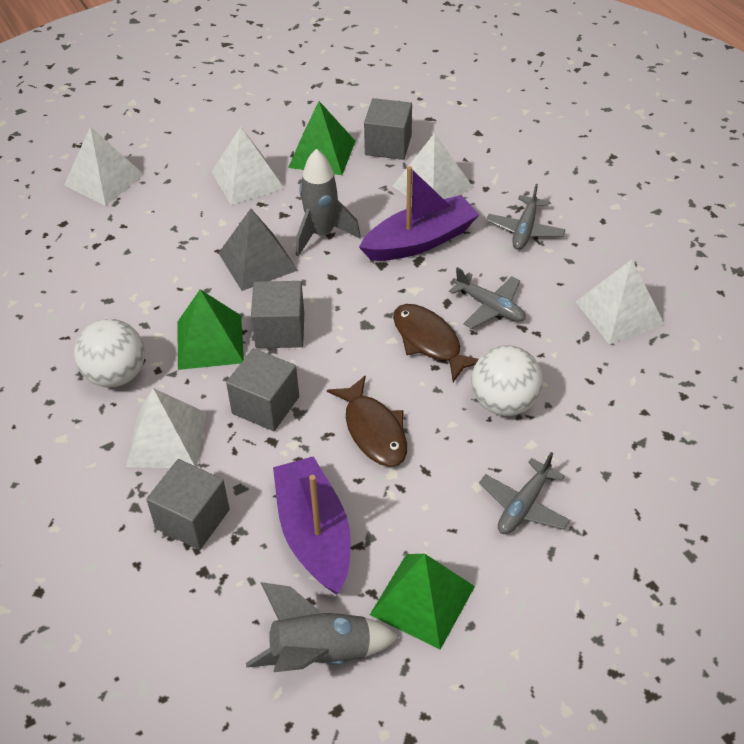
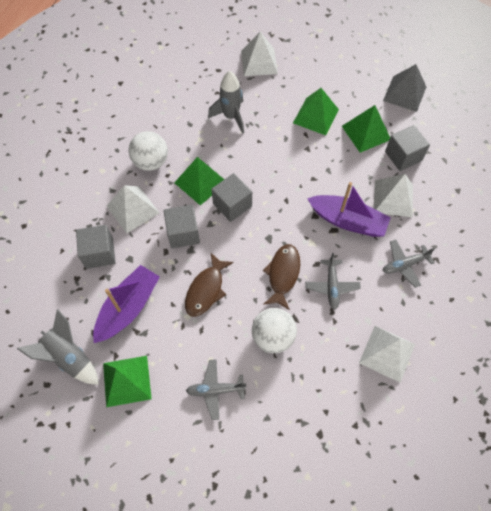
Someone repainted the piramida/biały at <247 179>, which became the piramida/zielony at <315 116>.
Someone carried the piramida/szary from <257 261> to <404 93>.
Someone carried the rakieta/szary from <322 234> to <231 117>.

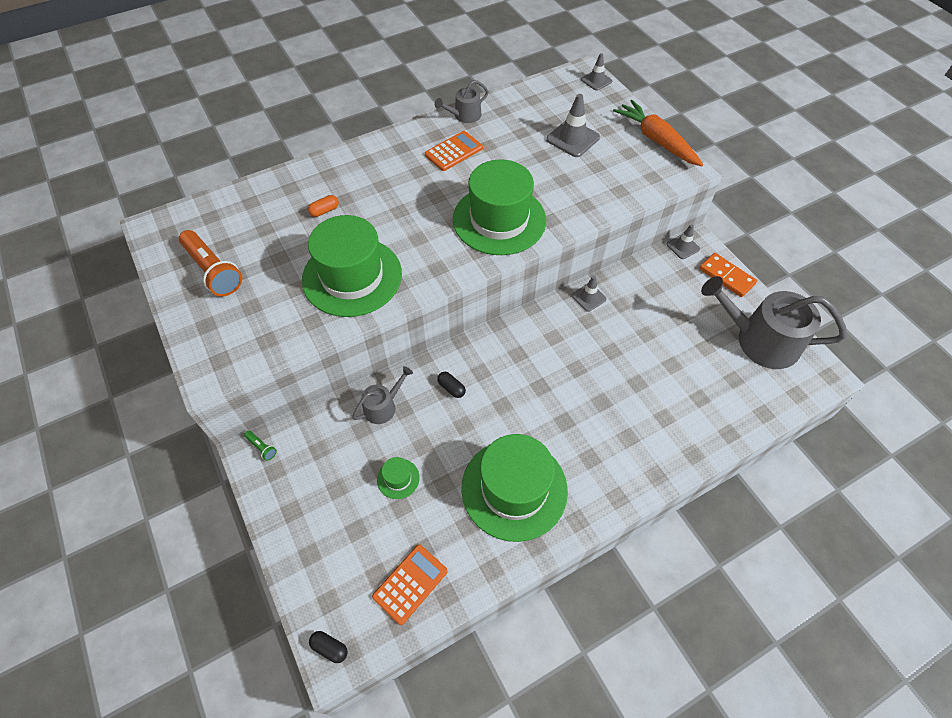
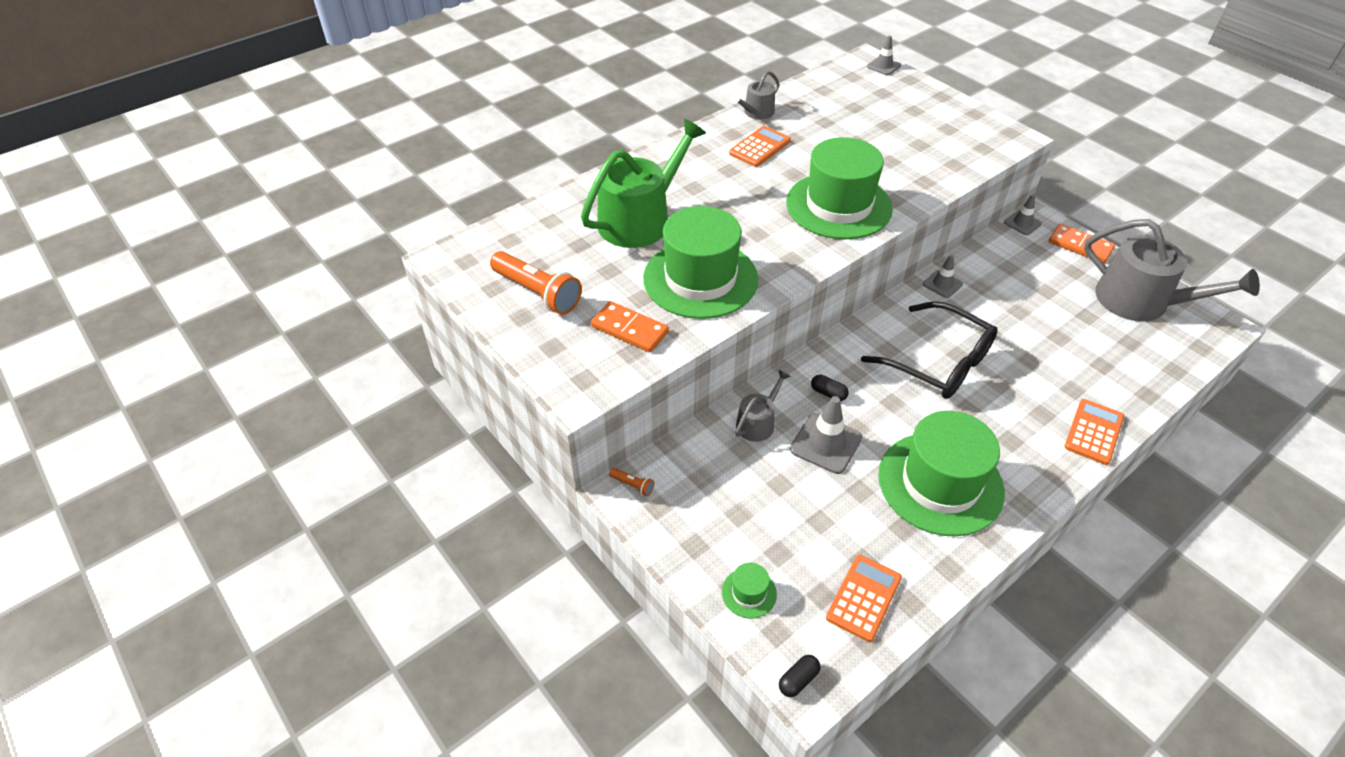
Someone repainted the latarka/zielony at <262 447>, which became the latarka/pomarańczowy at <633 485>.
Someone swapped the kapsułka/pomarańczowy at <324 211> for the konewka/zielony at <640 219>.
Someone rotated the kapsułka/czarny at <330 648> by 60 degrees counterclockwise.
Someone carried the kapelusz/zielony from <398 478> to <749 593>.
Someone carried the pachołek/szary from <572 138> to <826 443>.
Someone took away the marchewka/pomarańczowy at <656 140>.
Someone rotated the konewka/szary at <760 340> by 150 degrees counterclockwise.
Someone put down the kostka domina/pomarańczowy at <630 329>.
Someone put down the okulary/czarny at <939 362>.
Someone put down the kalkulator/pomarańczowy at <1093 432>.

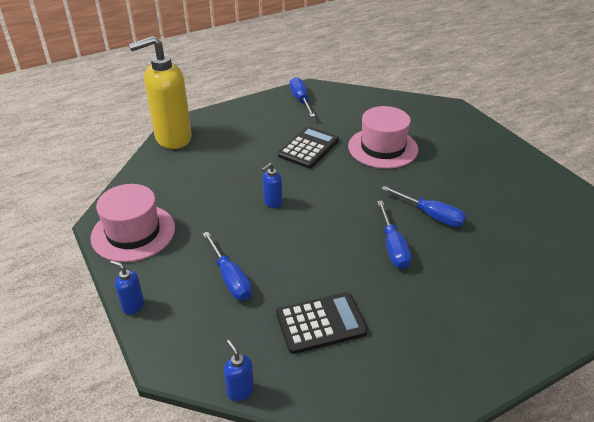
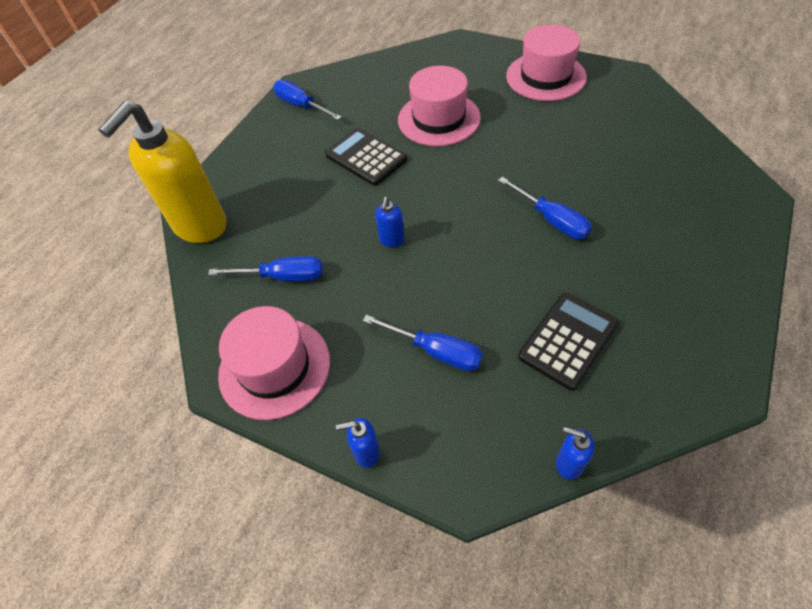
Someone rotated the kalkulator/czarny at <308 148> by 45 degrees counterclockwise.
Someone carried the śrubokręt/niebieski from <431 215> to <283 276>.
Someone put down the kapelusz/różowy at <545 76>.

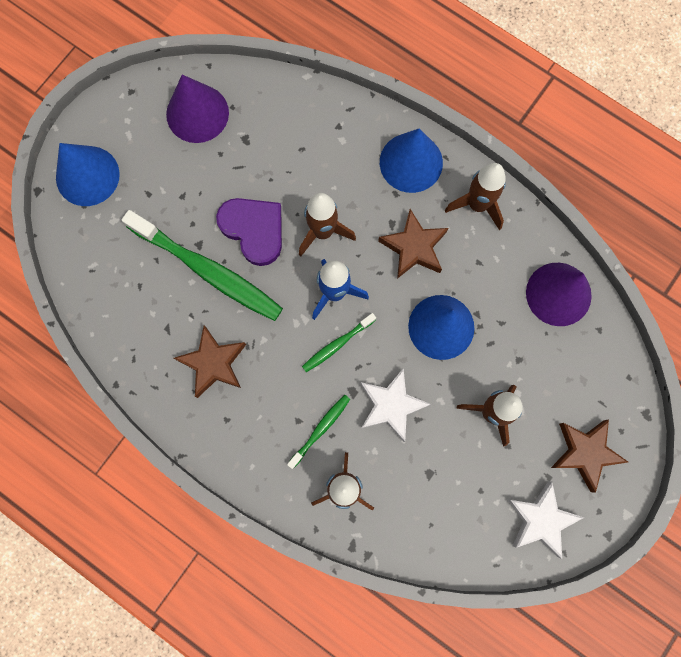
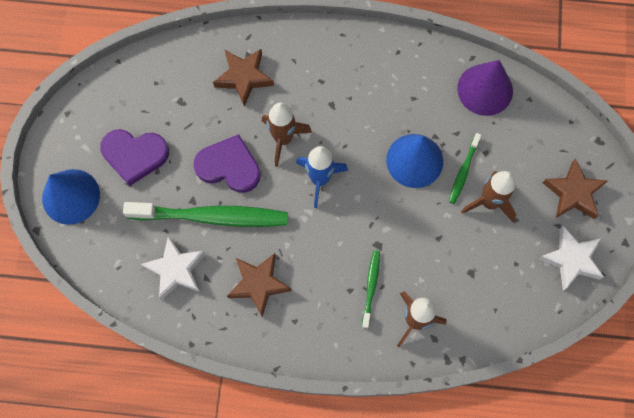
Someone took away the stożek/fioletowy at <197 113>.
Someone carried the szczoteczka do zębów/zielony from <337 344> to <463 171>.
Someone carried the gwiazda/biały from <391 405> to <176 270>.
Someone carried the gwiazda/brązowy from <414 247> to <244 77>.
Someone took away the stożek/niebieski at <411 162>.
Someone took away the rakieta/brązowy at <477 205>.
Someone put down the serce/fioletowy at <135 155>.

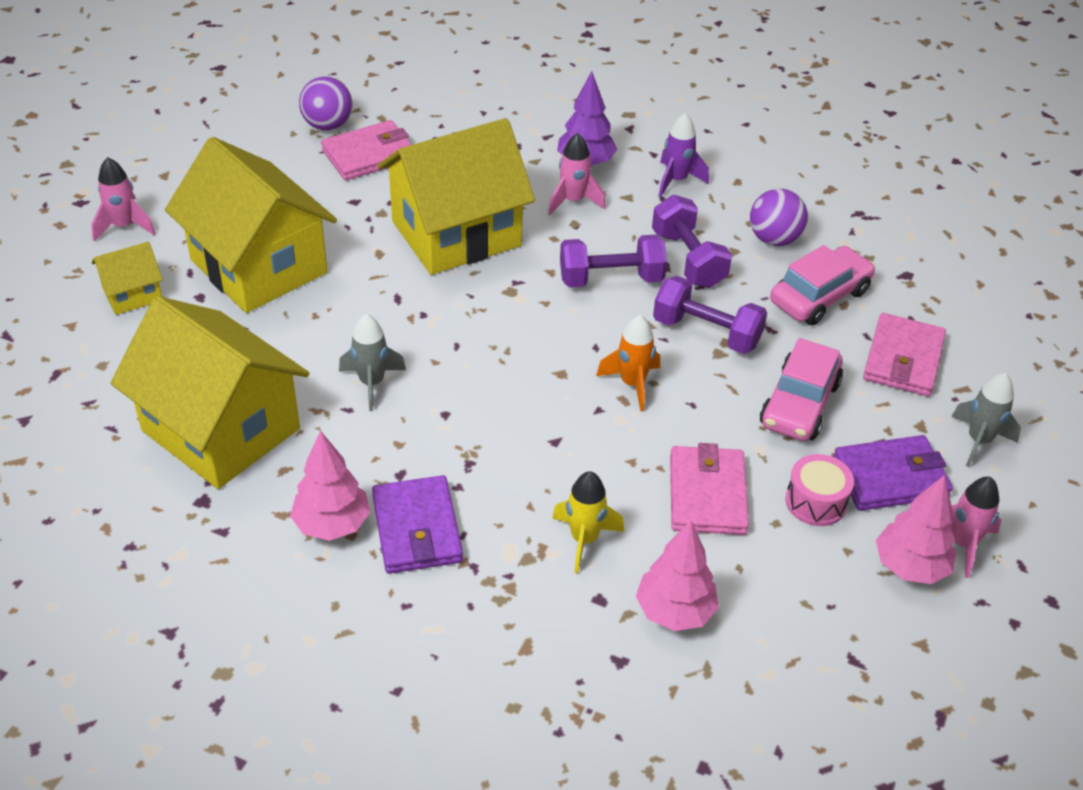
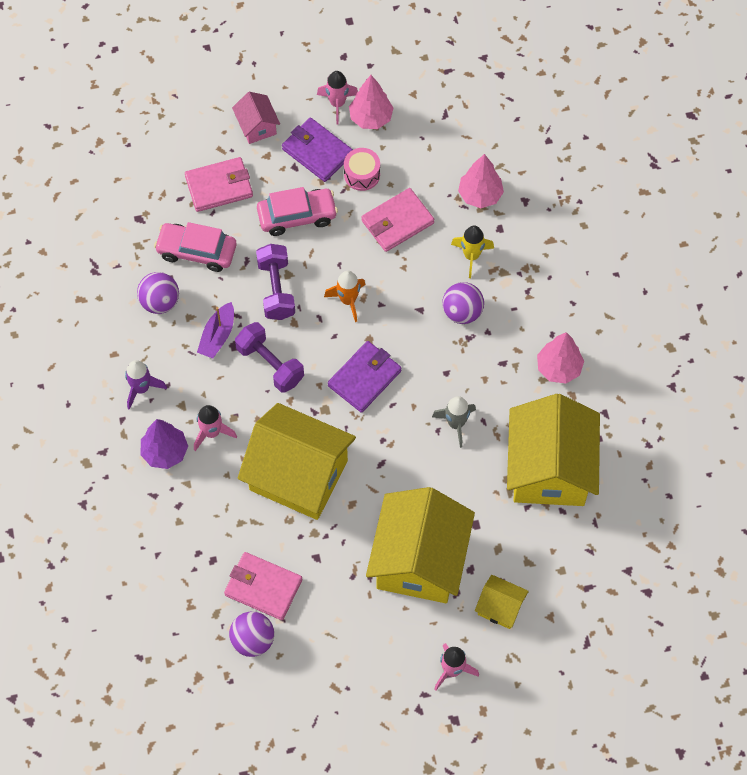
Someone carried the portfel/fioletowy from <417 529> to <364 378>.
Someone swapped the hantel/fioletowy at <688 259> for the łódka/fioletowy at <217 336>.
Someone swapped the rakieta/szary at <978 441> for the domek/różowy at <257 126>.
Someone put down the piłka/fioletowy at <462 312>.

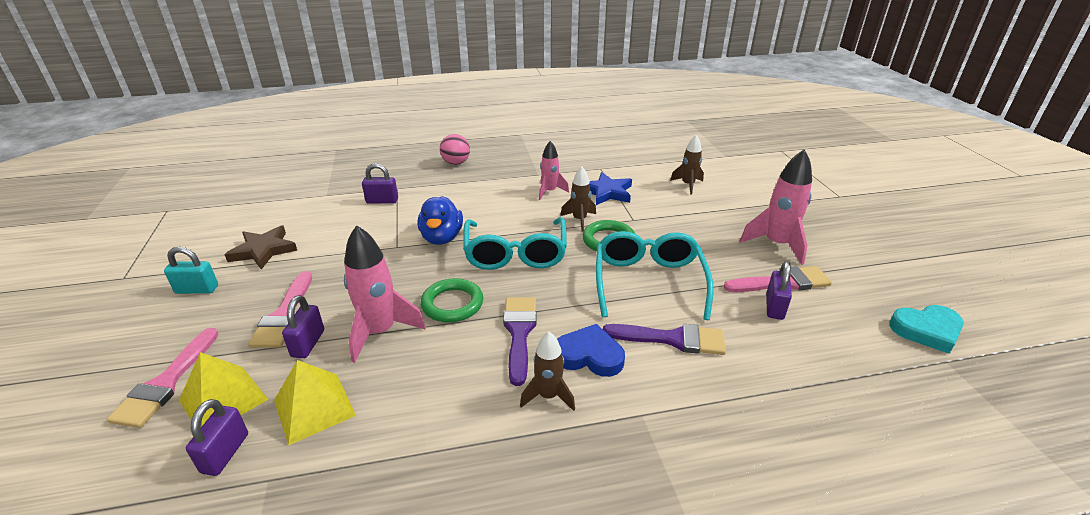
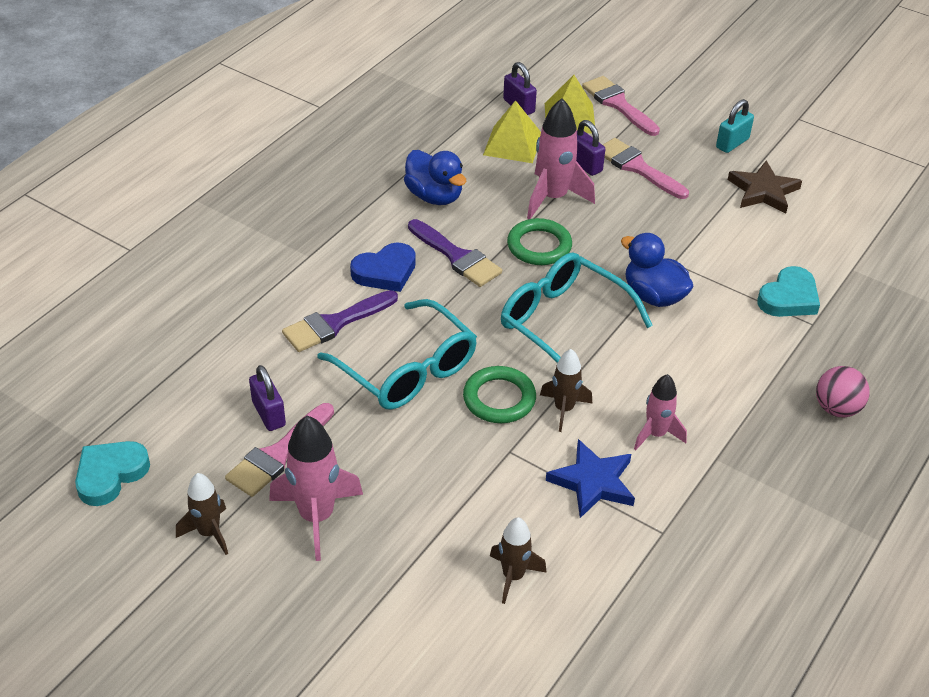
Someone swapped the kłódka/fioletowy at <382 201> for the serce/turkusowy at <789 298>.
Someone carried the rakieta/brązowy from <548 396> to <209 533>.
Someone put down the kaczka/niebieski at <434 196>.

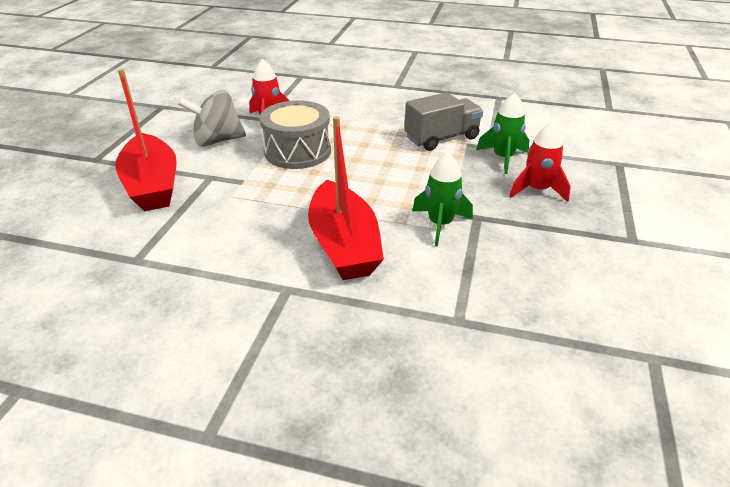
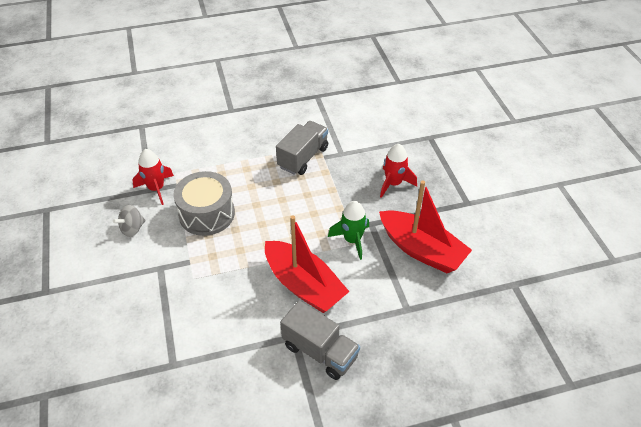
Someone carried the łódka/czerwony from <152 185> to <421 250>.
Someone scaled the bączek/szary at <217 140> by 0.60.
Someone took away the rakieta/zielony at <503 158>.
Someone put down the ciężarówka/szary at <320 351>.

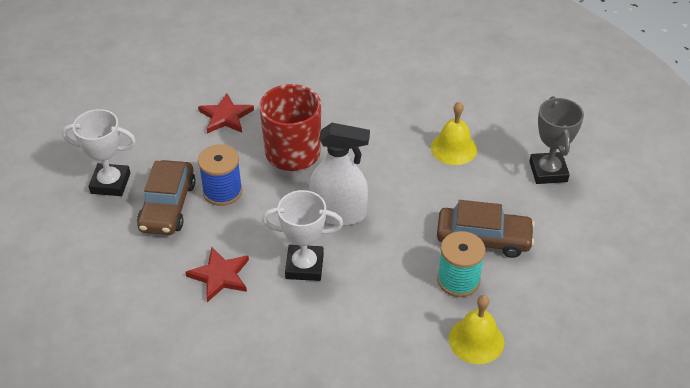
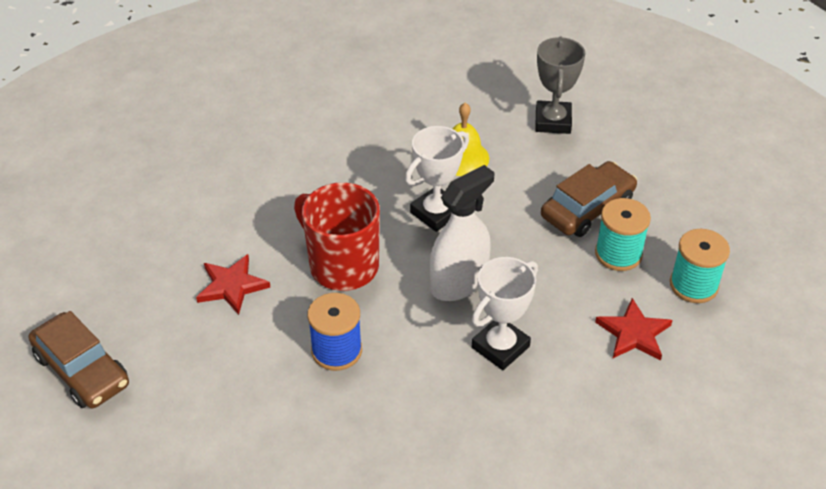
Someone carried the puchar/biały from <110 183> to <436 213>.
Someone carried the samochód/brązowy from <168 206> to <82 370>.
Someone carried the gwiazda/czerwony from <220 276> to <633 333>.
Someone swapped the dzwonek/żółty at <476 340> for the szpulka/turkusowy at <693 285>.
Someone rotated the puchar/szary at <548 171> by 60 degrees clockwise.

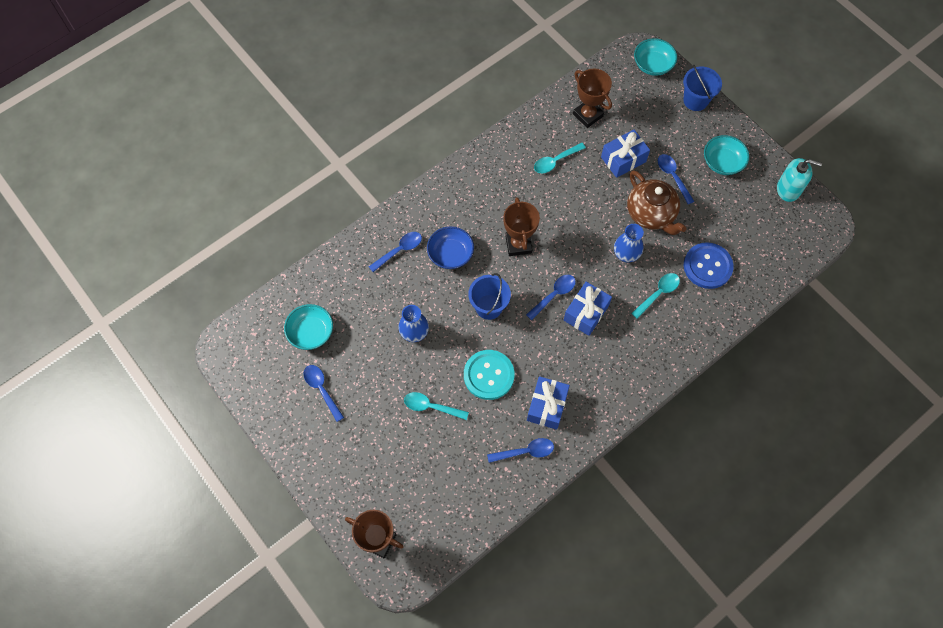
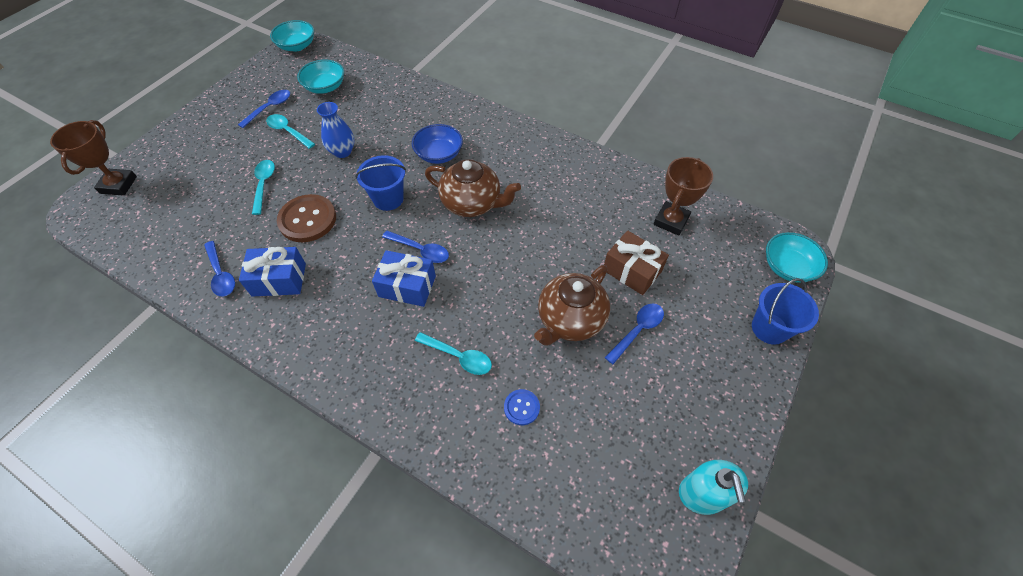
Someone took away the łyżka/niebieski at <399 250>.
Someone repainted the guzik/turkusowy at <488 375>, which became the guzik/brązowy at <307 219>.
Someone swapped the puchar/brązowy at <518 244> for the imbryk/brązowy at <472 203>.
Someone carried the łyżka/turkusowy from <555 161> to <288 131>.
Someone repainted the prezent/niebieski at <623 159>, which became the prezent/brązowy at <632 271>.
Someone took away the wazon/niebieski at <626 254>.
Someone scaled the guzik/niebieski at <707 266> by 0.51.
Someone carried the miska/turkusowy from <722 162> to <297 46>.

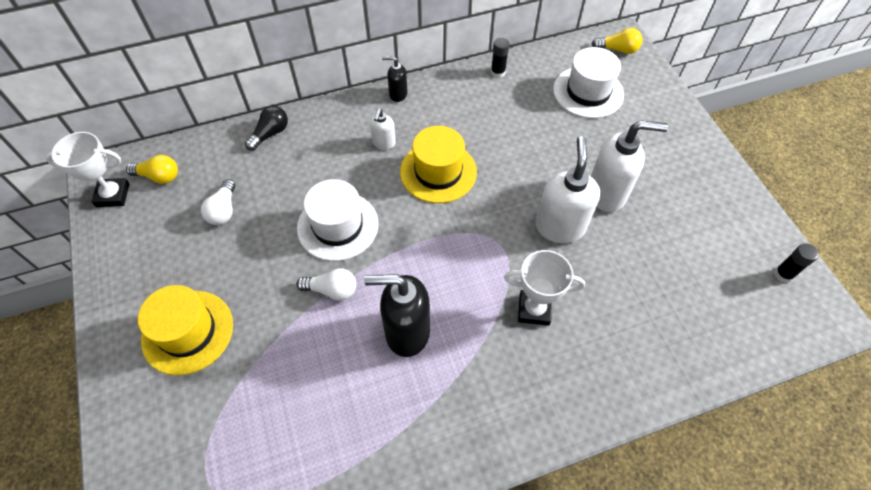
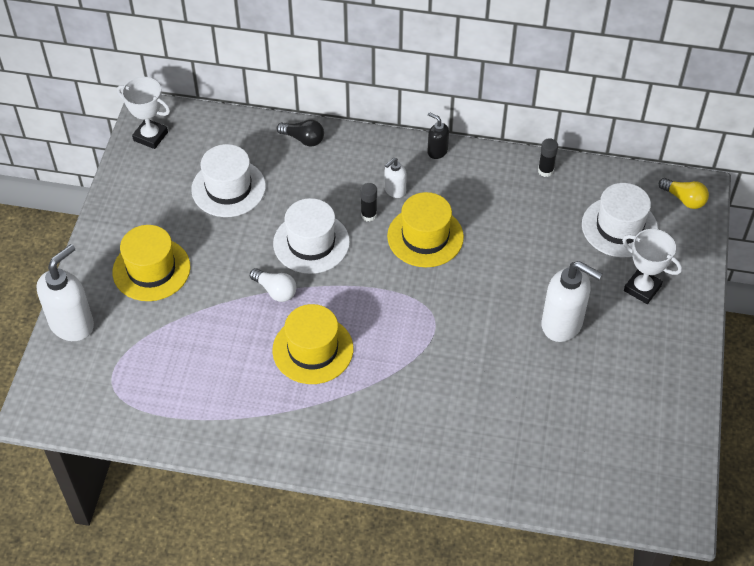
Someone took away the żarówka/żółty at <159 176>.
Someone swapped the żarówka/biały at <223 210> for the kapelusz/biały at <228 188>.
Someone rotated the żarówka/czarny at <270 134> by 45 degrees clockwise.
Someone swapped the dozownik mydła/czarny at <406 332> for the kapelusz/żółty at <313 349>.
Someone carried the puchar/biały from <534 309> to <642 288>.
Someone carried the dozownik mydła/biały from <560 226> to <72 324>.
Someone carried the klej w sztyfcie/czarny from <783 274> to <368 215>.

